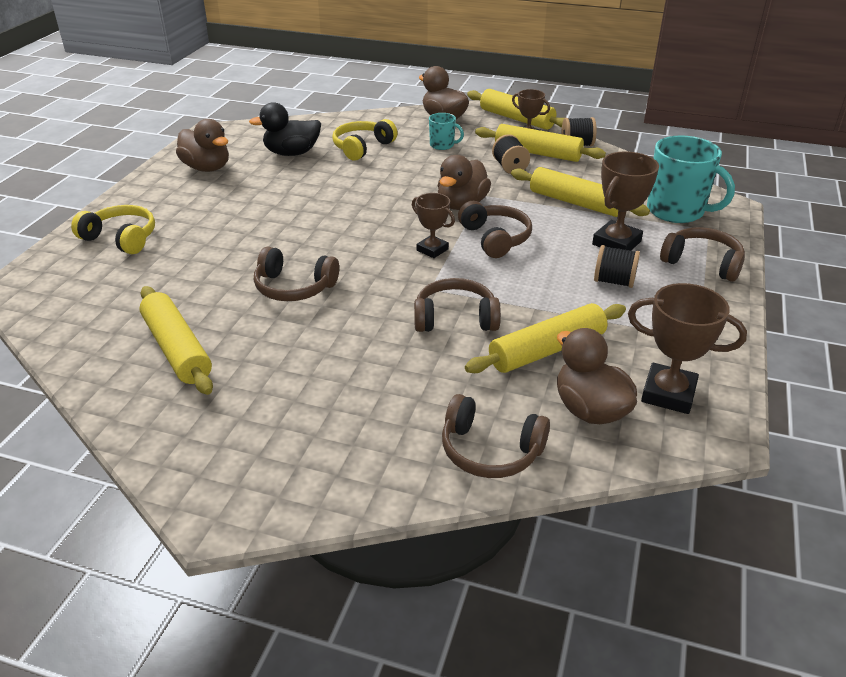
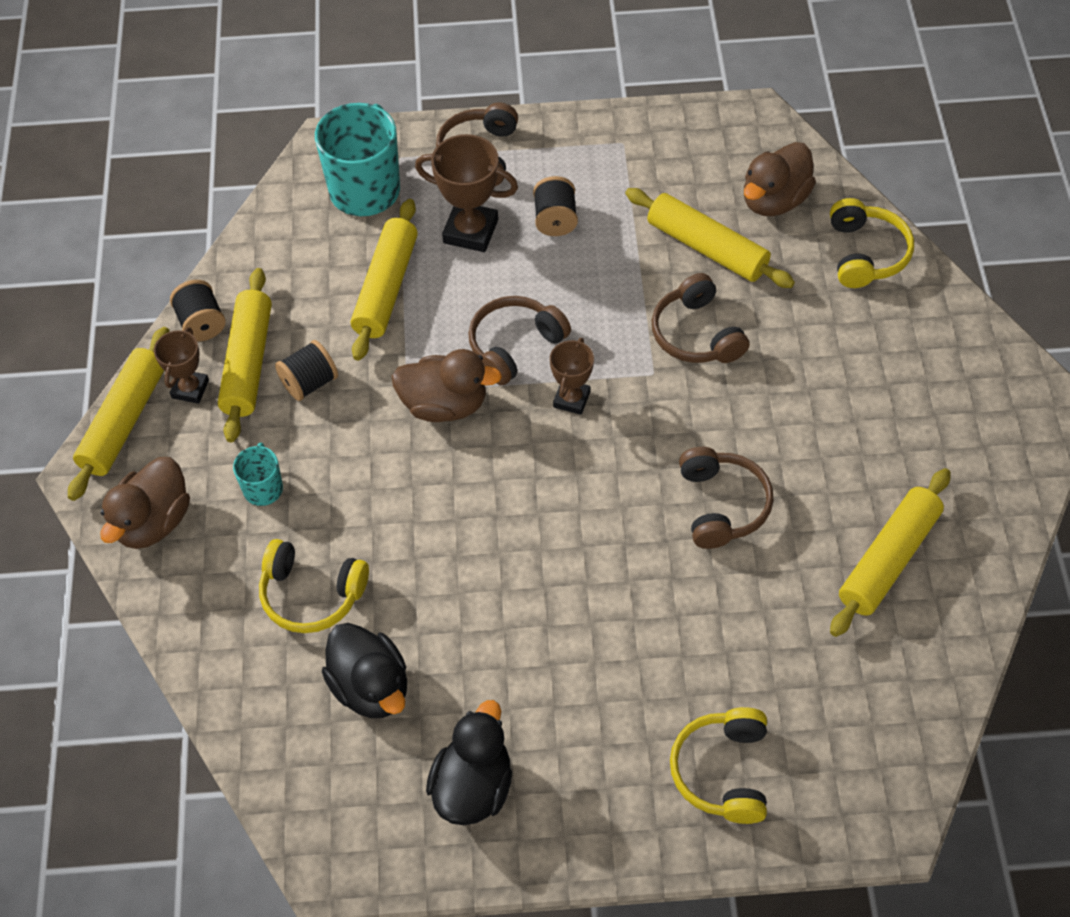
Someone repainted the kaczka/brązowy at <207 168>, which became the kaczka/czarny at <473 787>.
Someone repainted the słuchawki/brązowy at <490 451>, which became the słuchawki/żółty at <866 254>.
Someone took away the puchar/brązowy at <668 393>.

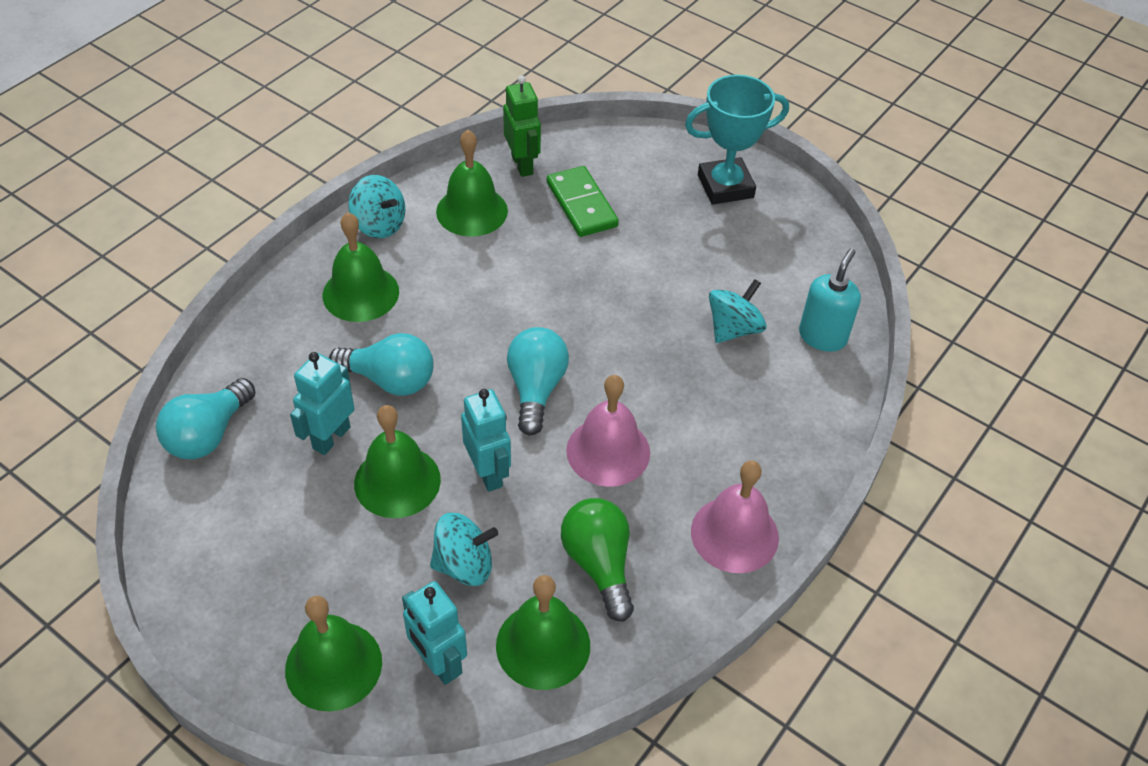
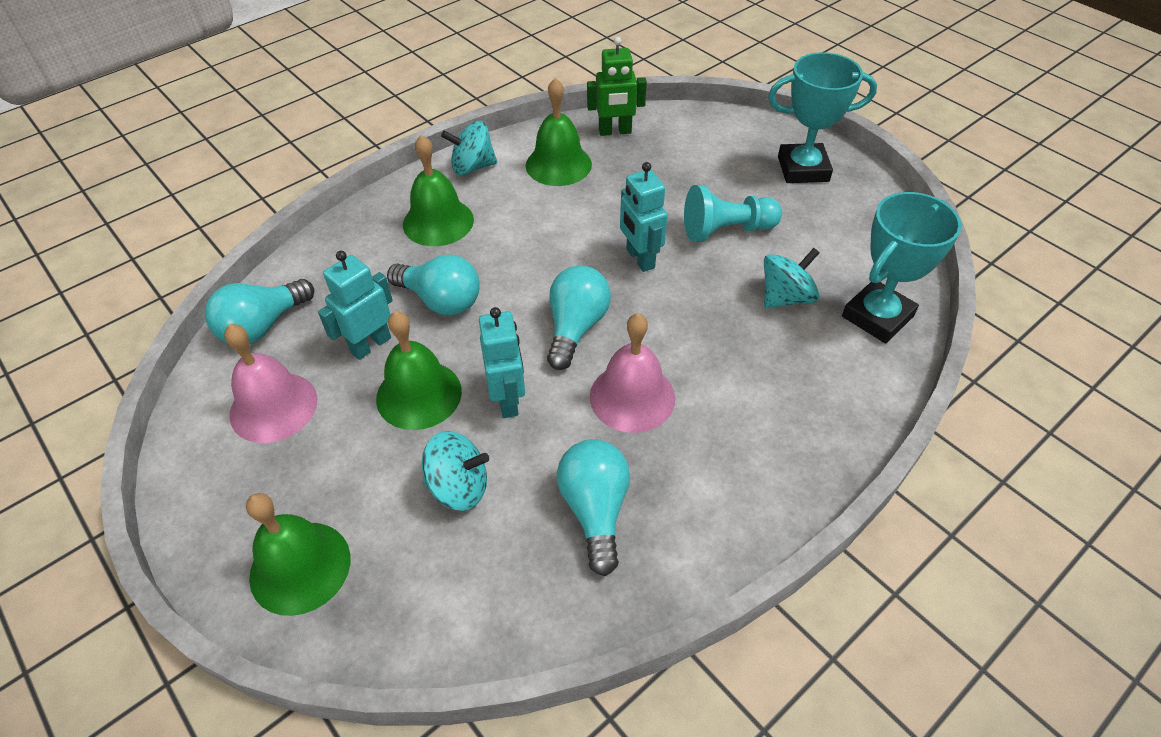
Someone rotated the bączek/turkusowy at <379 225> by 120 degrees clockwise.
Someone carried the robot/turkusowy from <438 663> to <640 259>.
Someone took away the dzwonek/zielony at <543 645>.
Someone rotated the robot/zielony at <522 165> by 90 degrees clockwise.
Someone took away the kostka domina/zielony at <582 204>.
Someone repainted the żarówka/zielony at <599 564>, which became the żarówka/turkusowy at <595 510>.
Someone carried the dzwonek/różowy from <734 534> to <273 407>.
Someone swapped the dozownik mydła/turkusowy at <822 336> for the puchar/turkusowy at <877 316>.
Someone put down the pionek/turkusowy at <726 230>.

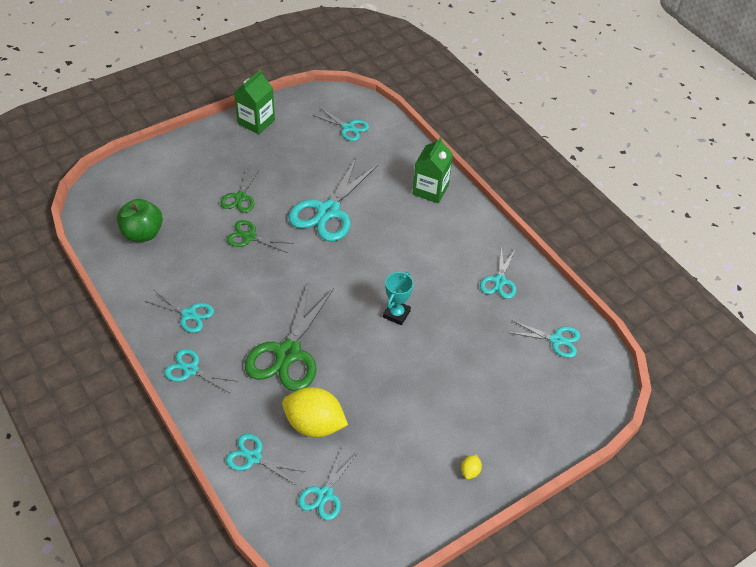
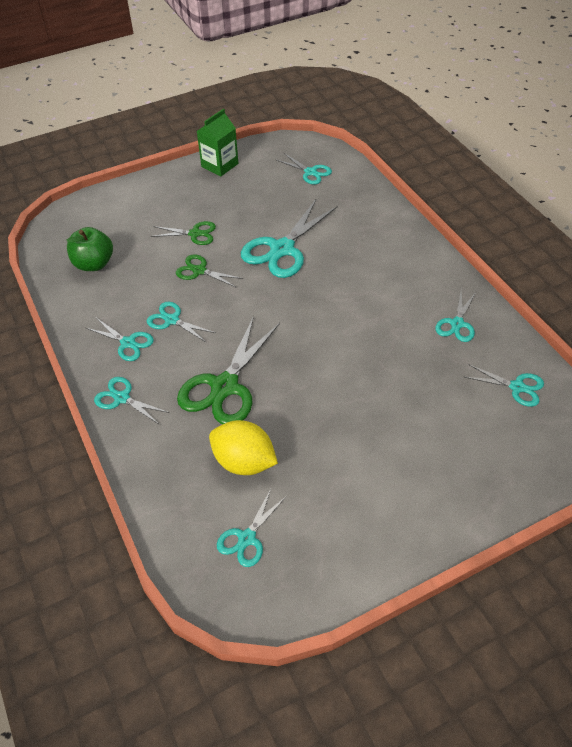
Someone rotated the nożyczki/zielony at <240 197> by 105 degrees counterclockwise.
Someone carried the nożyczki/turkusowy from <253 457> to <171 320>.
Someone took away the puchar/turkusowy at <396 314>.
Someone took away the karton mleka/zielony at <430 190>.
Someone took away the cytryna/żółty at <470 471>.

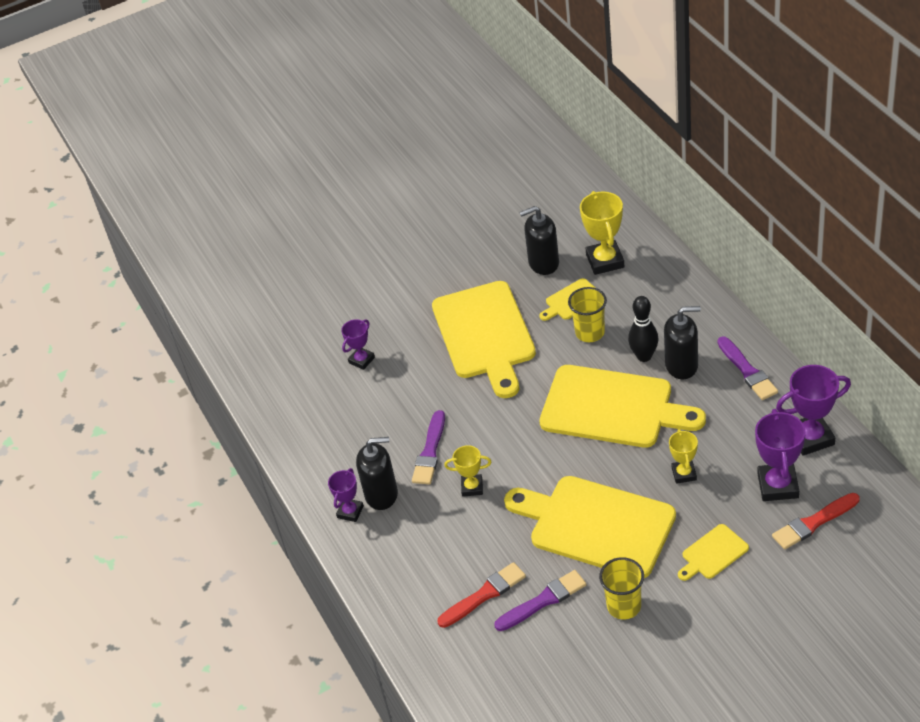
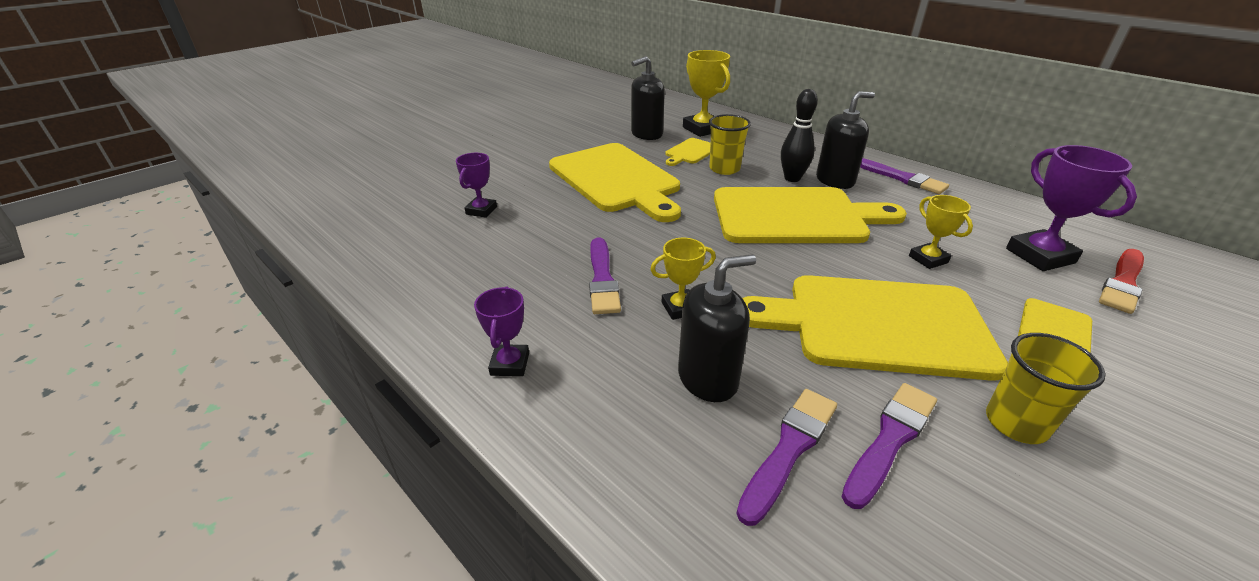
Someone carried the dozownik mydła/czarny from <381 494> to <708 379>.
Someone repainted the pędzel/czerwony at <484 595>, which became the pędzel/fioletowy at <789 449>.
Someone took away the puchar/fioletowy at <810 438>.

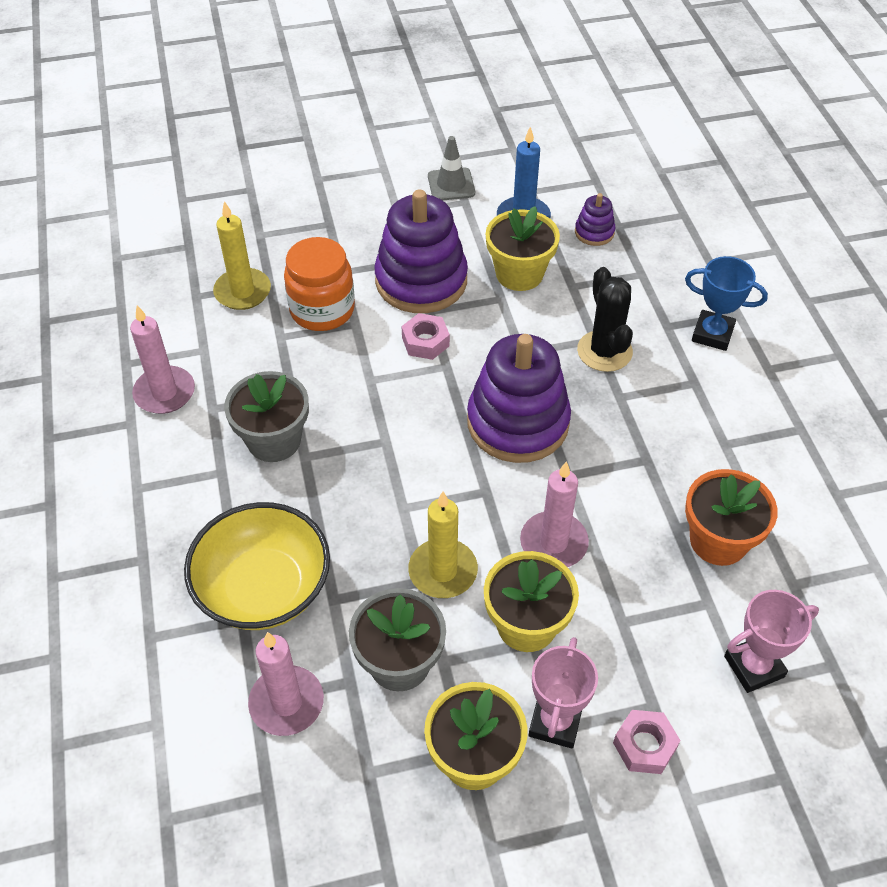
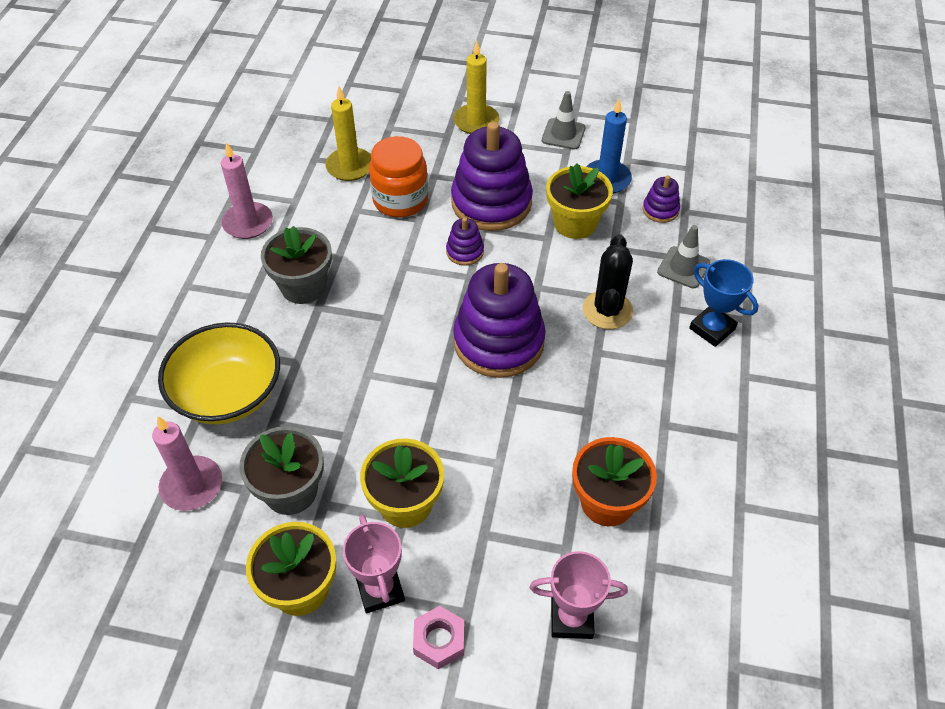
Someone swapped the nakrętka/różowy at <425 342> for the zabawka nakładanka/fioletowy at <465 252>.
Someone carried the świeca/żółty from <443 571> to <476 121>.
Someone took away the świeca/różowy at <553 543>.
Someone rotated the puchar/różowy at <555 722> by 60 degrees counterclockwise.
Someone put down the pachołek/szary at <683 267>.

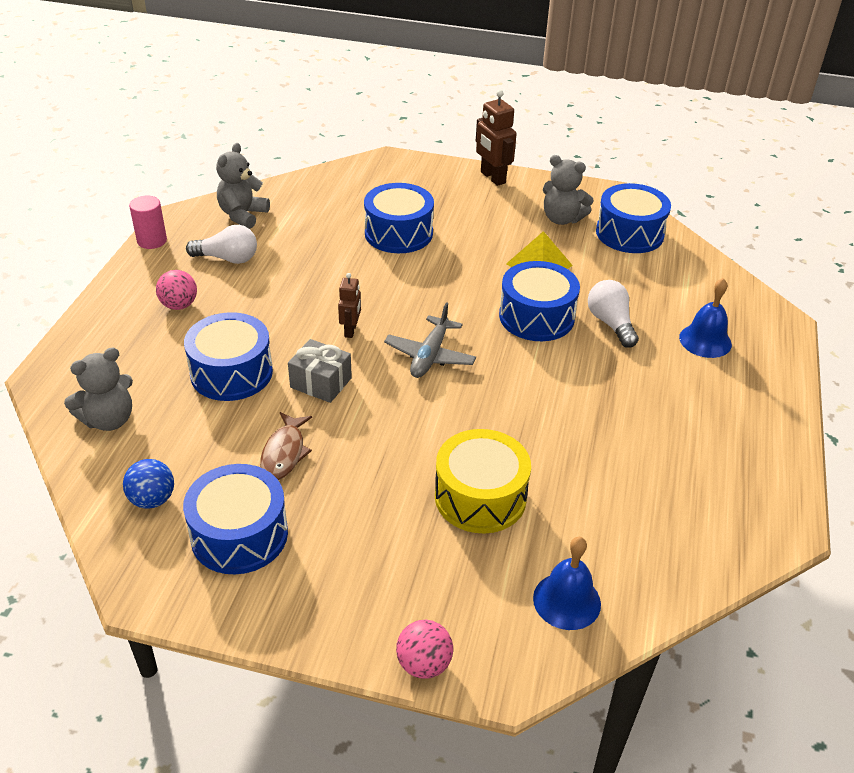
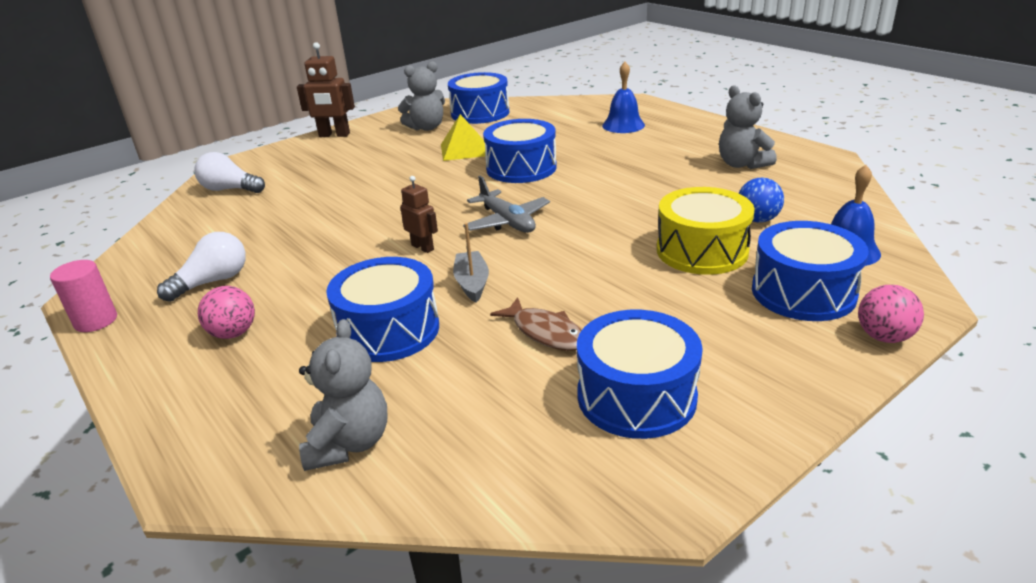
Someone carried the piłka/niebieski from <152 499> to <757 220>.
Someone carried the miś/szary from <243 215> to <742 164>.
Someone swapped the prezent/szary at <321 383> for the łódka/szary at <472 283>.
Someone carried the bęben/niebieski from <398 233> to <803 292>.
Someone carried the żarówka/biały from <611 323> to <230 189>.

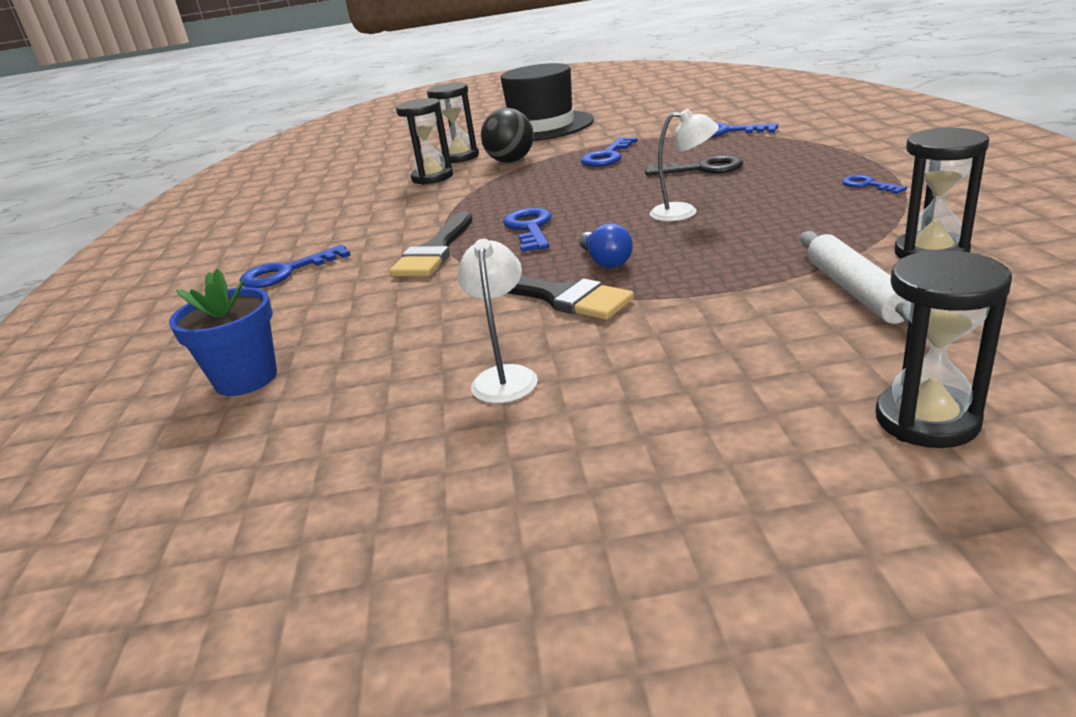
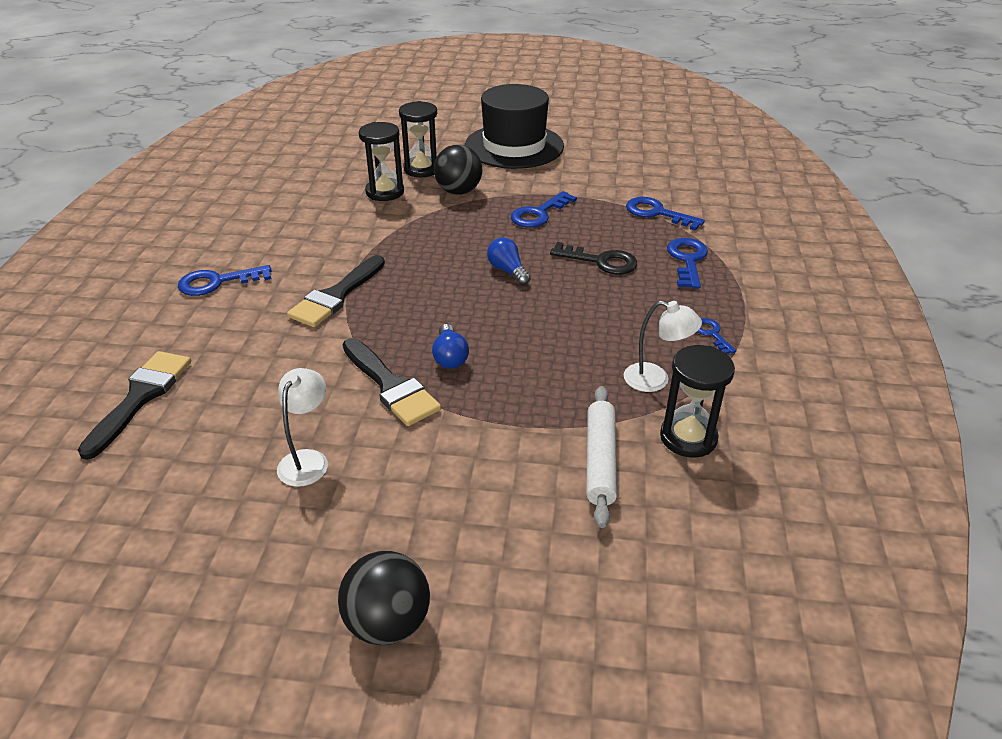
Someone swapped the doniczka/niebieski at <246 379> for the pędzel/czarny at <140 397>.
Someone carried the klucz/niebieski from <530 228> to <687 260>.
Someone carried the lampka/biały from <684 212> to <655 380>.
Someone took away the klepsydra/czarny at <927 420>.
Someone put down the piłka/czarny at <388 623>.
Someone put down the żarówka/niebieski at <508 271>.

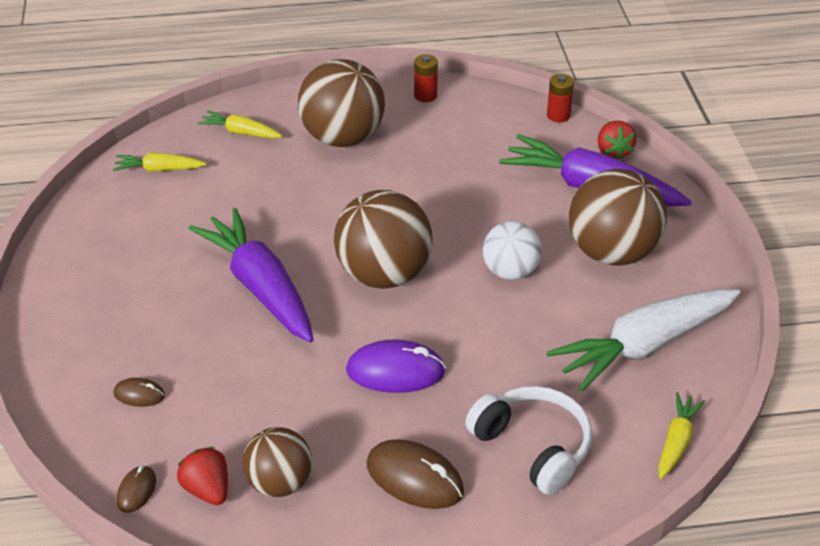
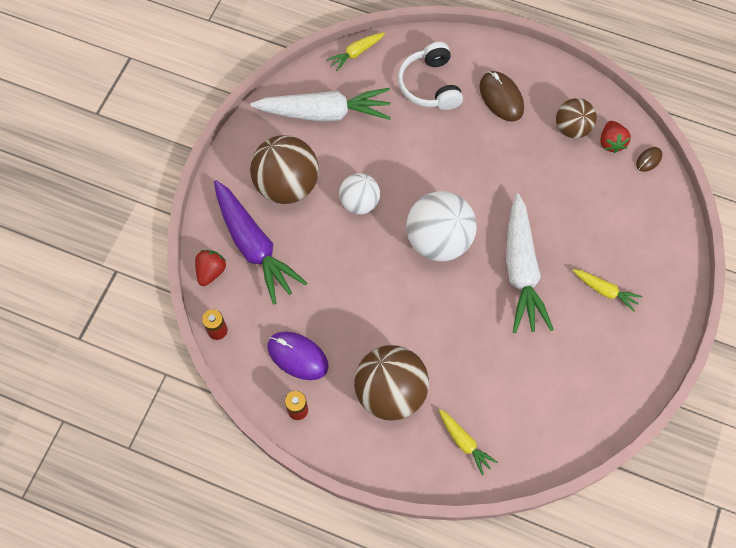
Someone carried the marchewka/żółty from <159 169> to <605 291>.
Someone took away the myszka/brązowy at <139 394>.
Someone repainted the marchewka/fioletowy at <260 287>, which became the marchewka/biały at <521 270>.
Someone repainted the piłka/brązowy at <383 275>, which became the piłka/biały at <438 240>.
Someone carried the myszka/fioletowy from <395 371> to <297 356>.

